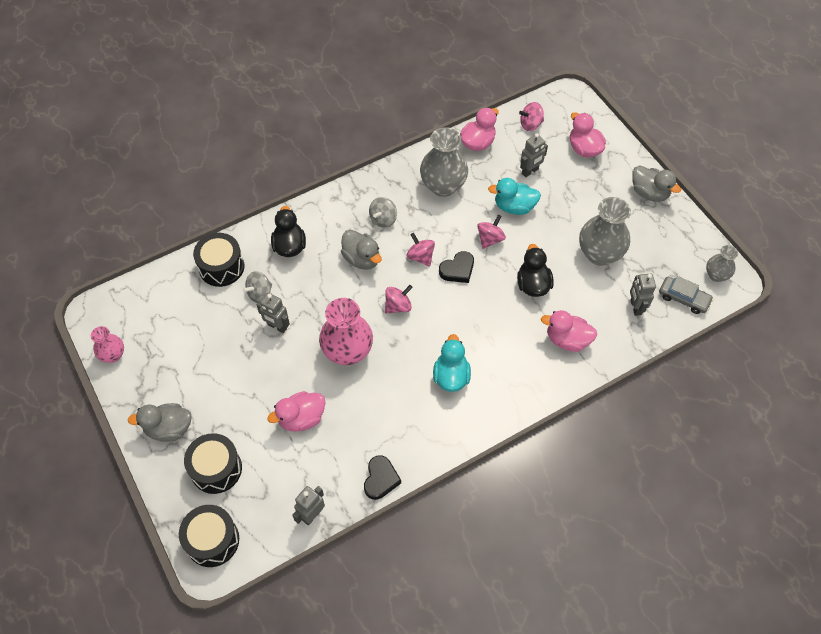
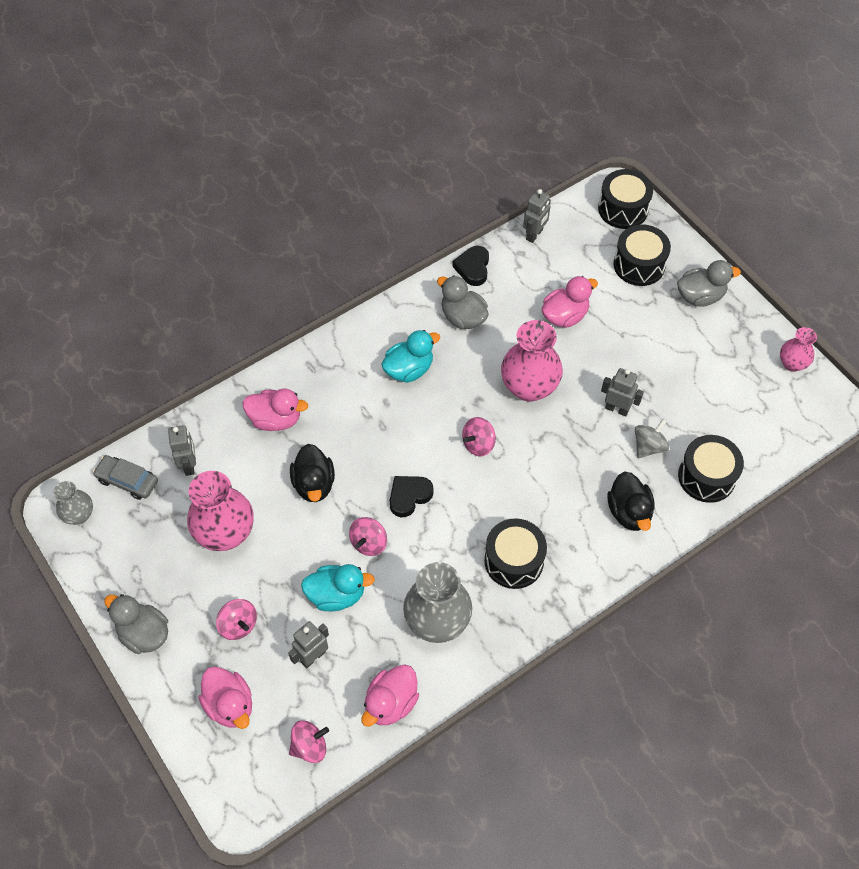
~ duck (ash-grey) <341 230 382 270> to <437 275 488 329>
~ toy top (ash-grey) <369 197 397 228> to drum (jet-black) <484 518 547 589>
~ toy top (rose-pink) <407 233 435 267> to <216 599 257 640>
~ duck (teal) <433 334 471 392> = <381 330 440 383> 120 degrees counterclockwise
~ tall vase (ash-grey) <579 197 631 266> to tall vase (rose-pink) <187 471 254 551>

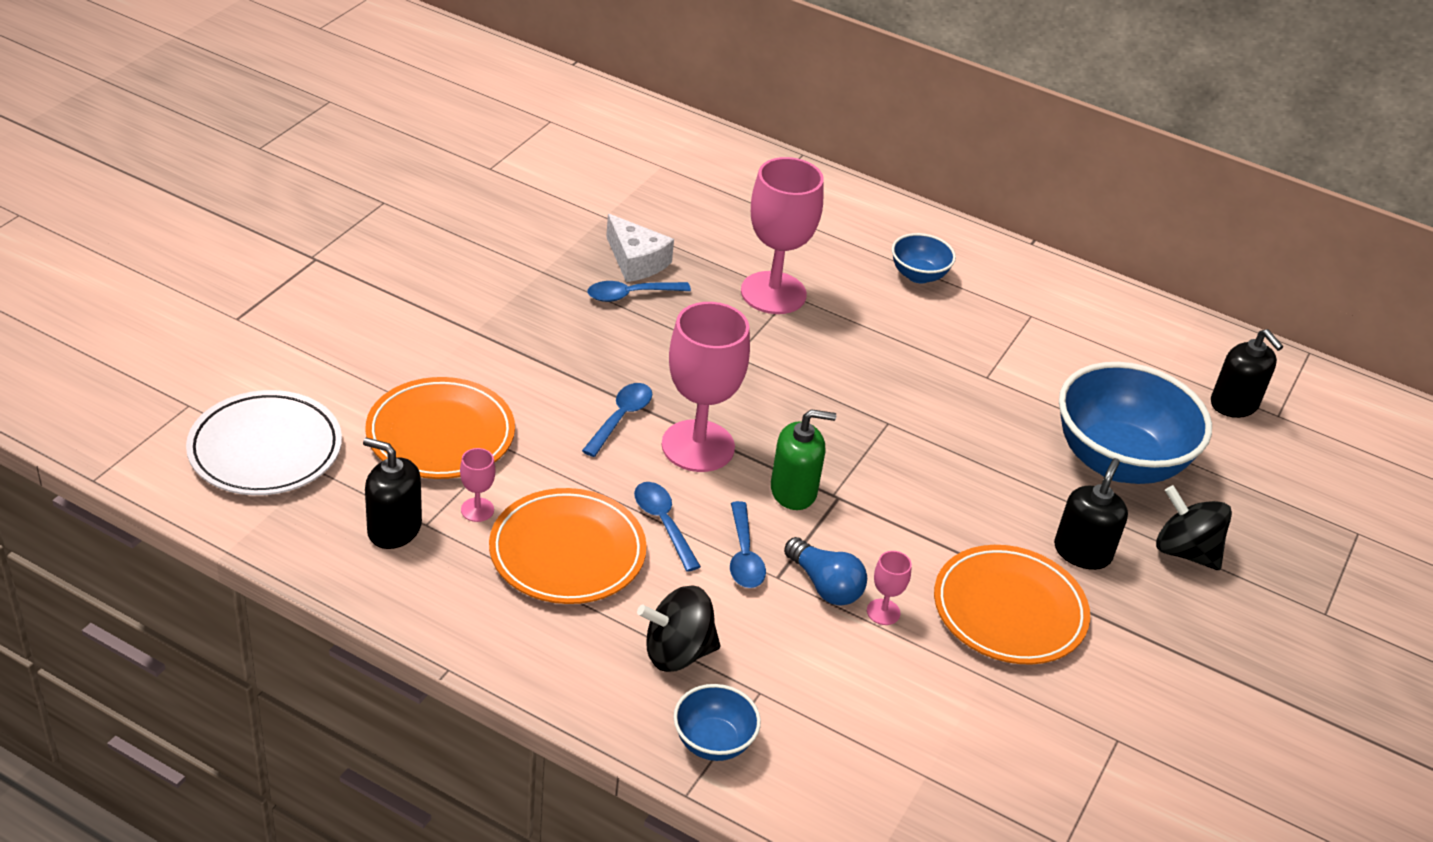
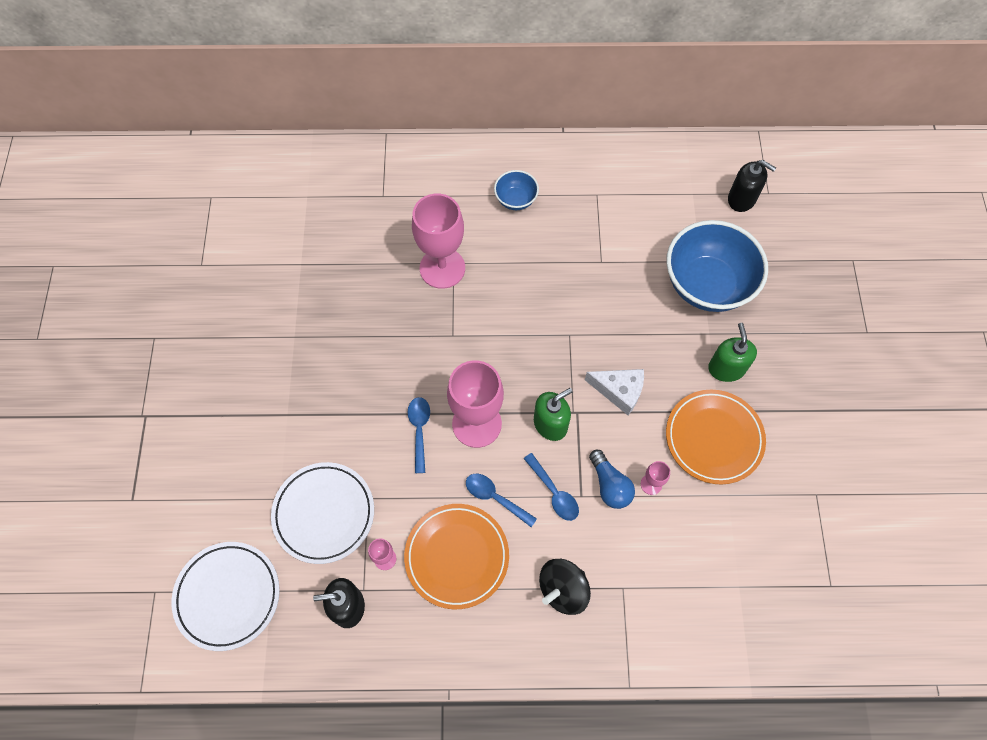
~ flat dish (bright orange) <366 377 515 479> to flat dish (snow-white) <271 462 374 564>
- tablespoon (blue) <588 281 691 302>
~ cheese (snow-white) <606 214 674 282> to <585 369 644 415>
- serving bowl (blue) <673 684 761 761>
~ bulb (blue) <784 537 867 605> = <589 450 635 509> 45 degrees clockwise
~ soap pump (jet-black) <1054 458 1128 570> to soap pump (green) <708 323 757 382>
- toy top (jet-black) <1156 485 1232 570>

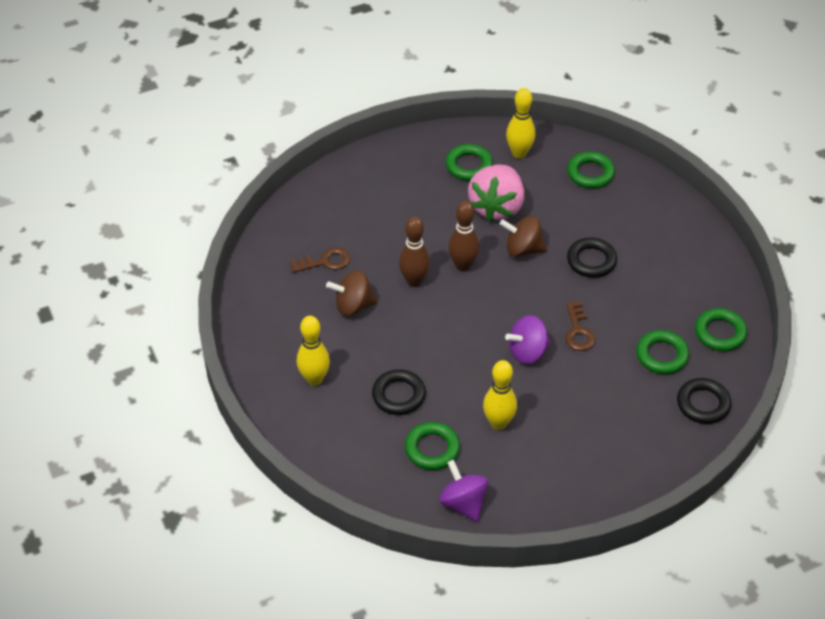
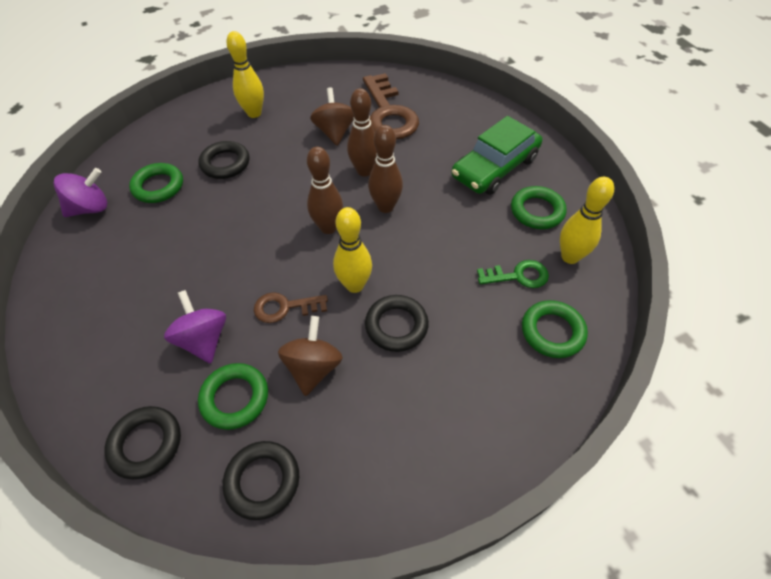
~ key (russet) <290 247 350 273> = <363 73 419 139> x1.86
- strawberry (rose-pink) <468 164 524 222>
~ tenpin (golden) <483 360 517 430> to <333 207 372 293>
~ toy top (russet) <500 216 547 257> to <278 316 343 396>
~ toy top (violet) <505 315 551 364> to <164 290 226 364>
~ ring (green) <695 308 747 351> to ring (jet-black) <223 441 299 520>
+ tenpin (russet) <307 147 343 234>
+ toy car (green) <451 116 542 195>
+ key (green) <477 260 549 288>

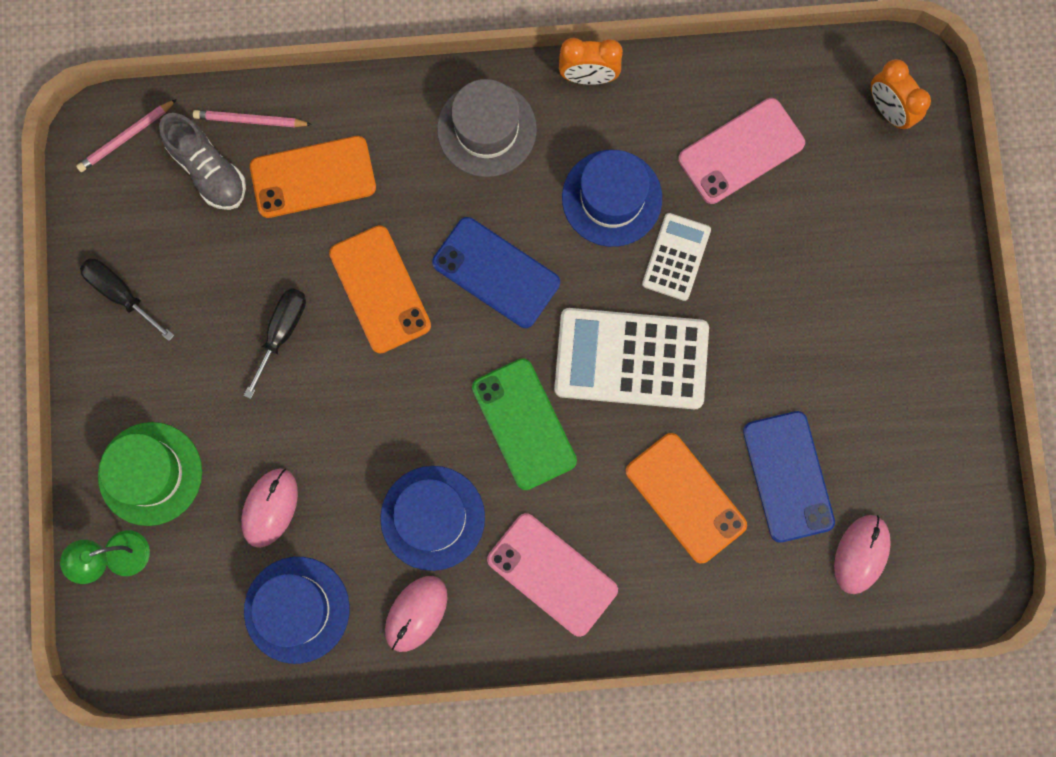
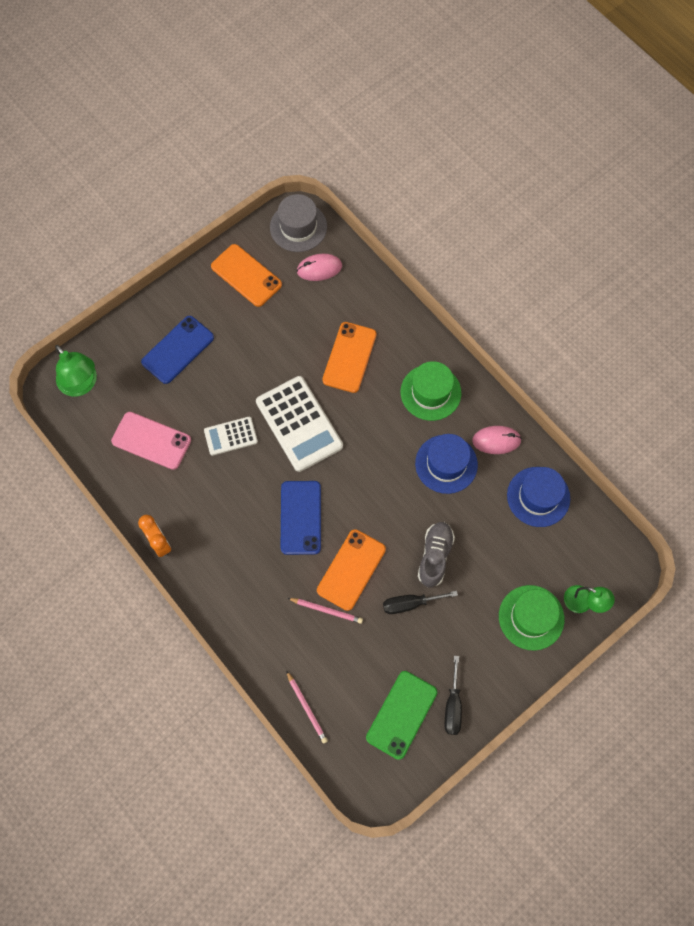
~ pencil (rose-pink) <76 99 177 172> to <288 598 363 624>
~ sneaker (ash-grey) <159 113 246 210> to <418 522 455 587>
- PC mouse (rose-pink) <241 468 298 548>
~ smartphone (bright orange) <250 136 376 218> to <211 244 282 307>
~ hat (ash-grey) <437 79 537 177> to <270 194 327 252>
~ smartphone (green) <472 358 577 490> to <366 671 437 760>
~ smartphone (rose-pink) <487 513 618 637> to hat (green) <401 361 461 421>
- hat (blue) <562 150 662 247>
~ smartphone (blue) <743 411 835 543> to <141 316 214 384>
~ bedside clock (bright orange) <871 59 931 130> to lamp (green) <55 345 97 397>

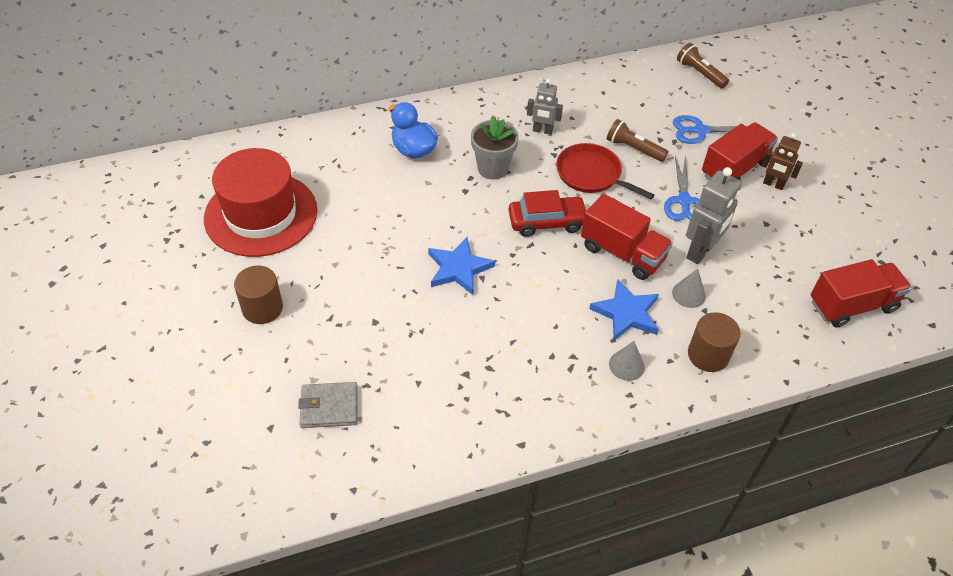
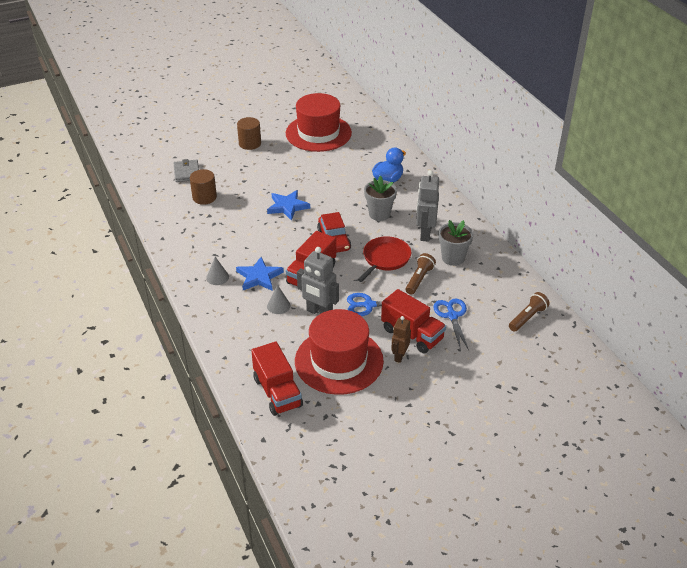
~ toy robot (ash-grey) <527 79 563 135> = <416 170 439 242> x1.60
~ solid cylinder (russet) <688 312 741 372> to <190 169 217 205>
+ hat (scarlet) <295 309 384 395>
+ flower pot (ash-grey) <438 220 473 266>

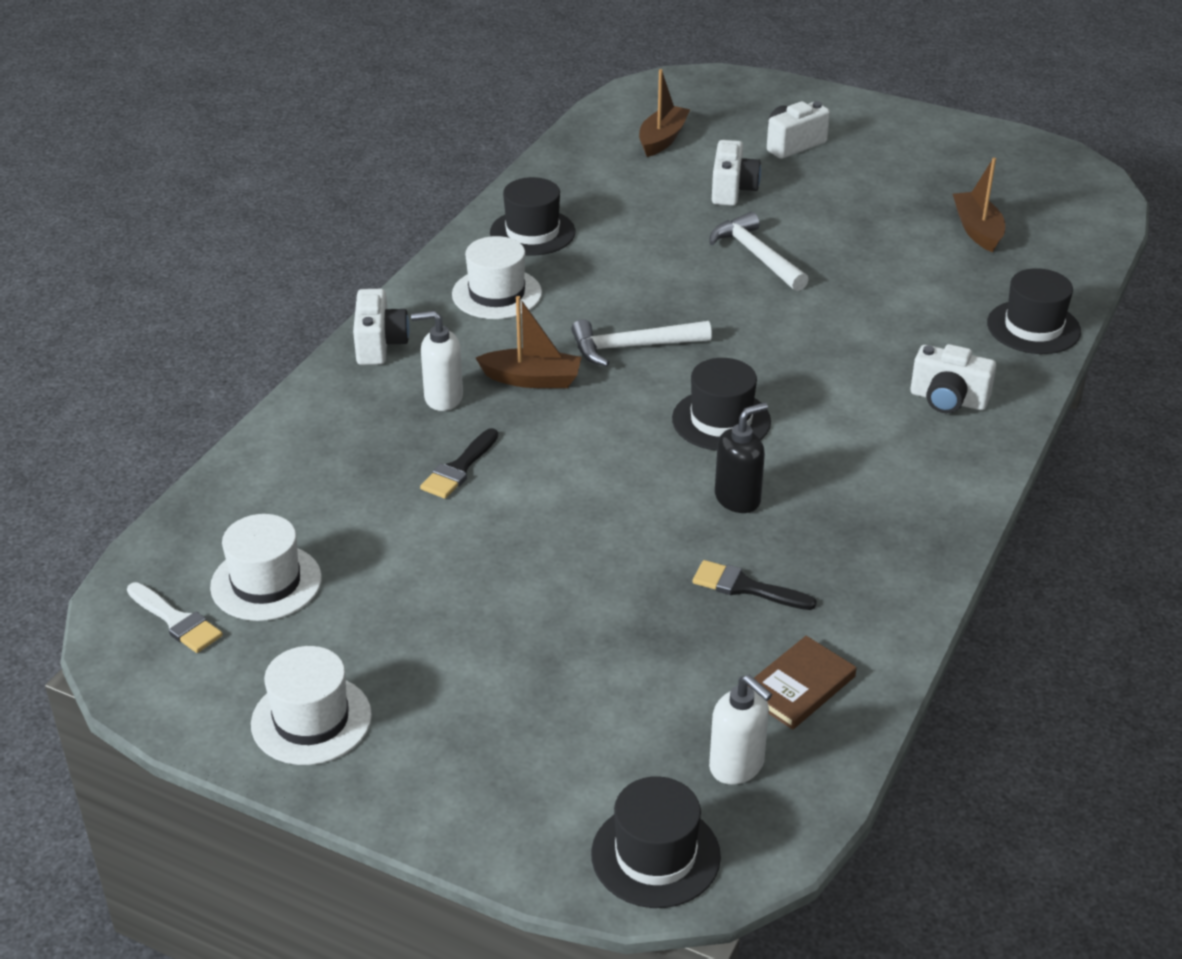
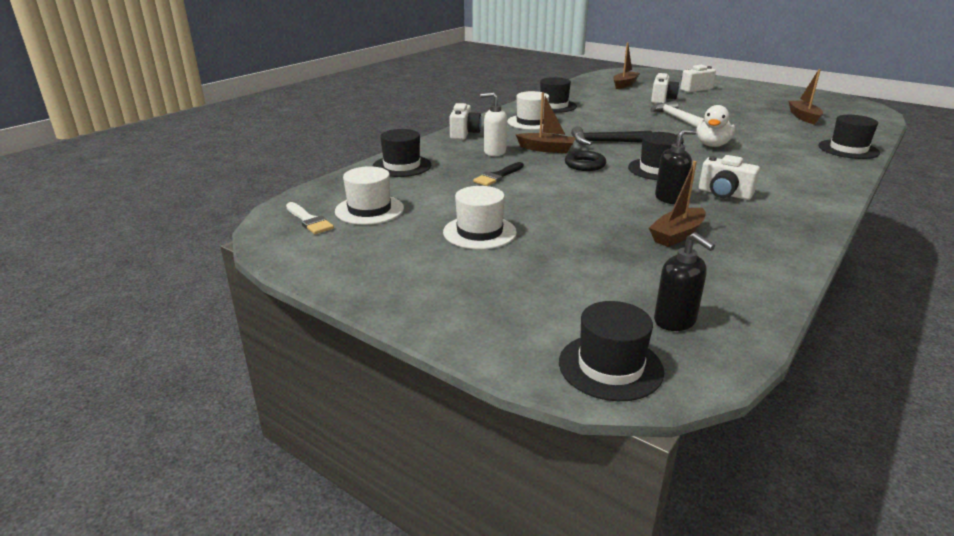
~ hat (snow-white) <251 646 372 765> to <443 186 517 249>
~ claw hammer (snow-white) <571 319 712 366> to claw hammer (jet-black) <571 126 652 145>
~ paint brush (jet-black) <693 560 817 610> to toy boat (russet) <649 161 706 247>
~ soap pump (snow-white) <709 675 772 785> to soap pump (jet-black) <654 232 715 331>
- hardcover (russet) <748 636 856 730>
~ compact camera (snow-white) <910 344 996 413> to <699 155 760 200>
+ hat (jet-black) <372 129 431 177>
+ ring (jet-black) <565 151 606 171>
+ duck (snow-white) <696 105 735 147>

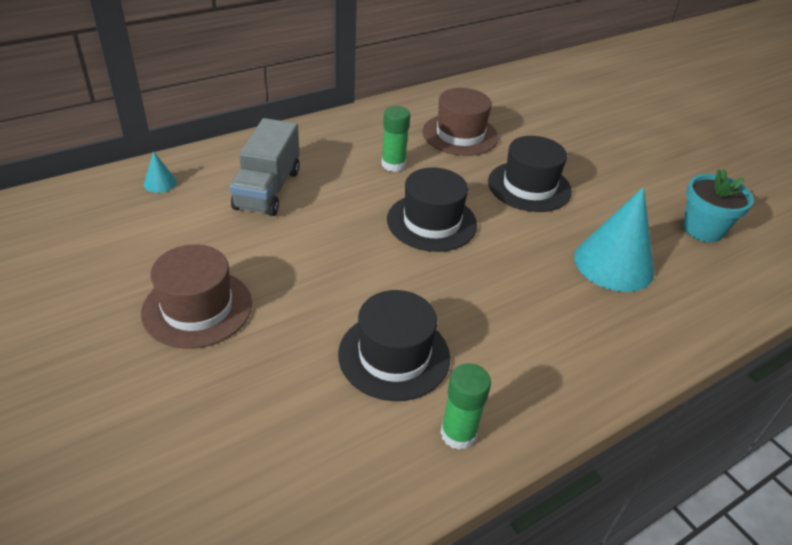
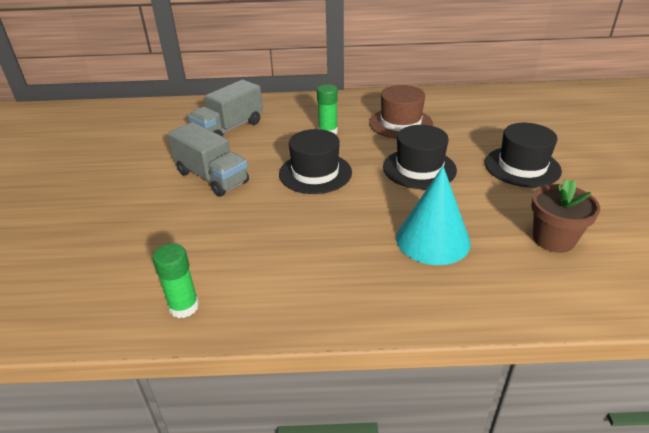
- hat (russet) <141 244 252 349>
- cone (teal) <144 151 177 193>
~ hat (jet-black) <338 290 450 401> to <485 123 562 187>
~ flower pot (teal) <683 169 754 242> to flower pot (russet) <531 179 600 253>
+ toy truck (ash-grey) <167 122 249 197>

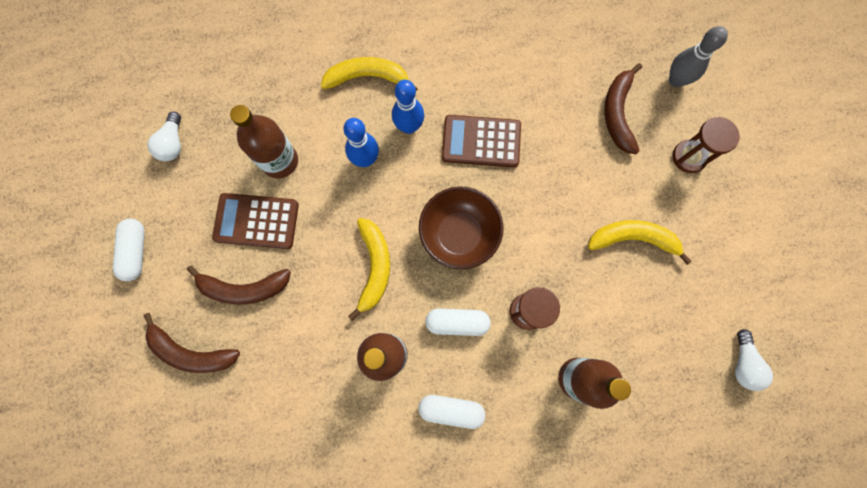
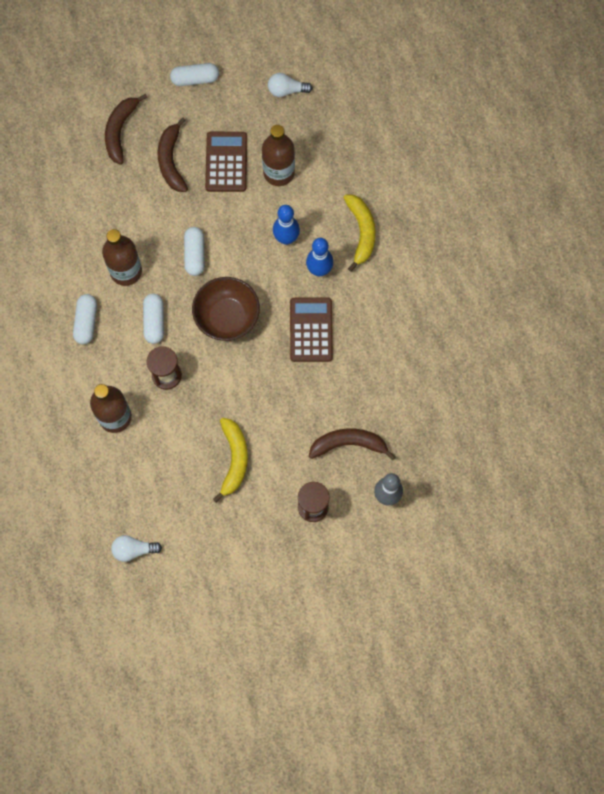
~ banana fruit (golden) <348 218 390 321> to pill (snow-white) <184 227 205 276>

